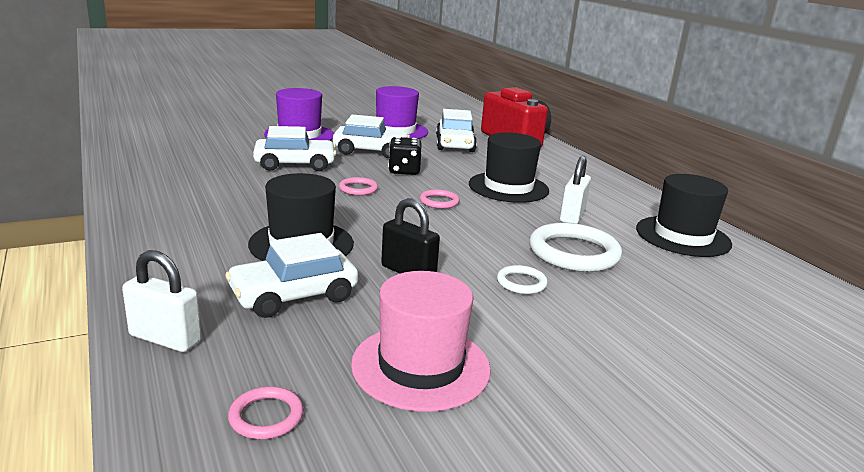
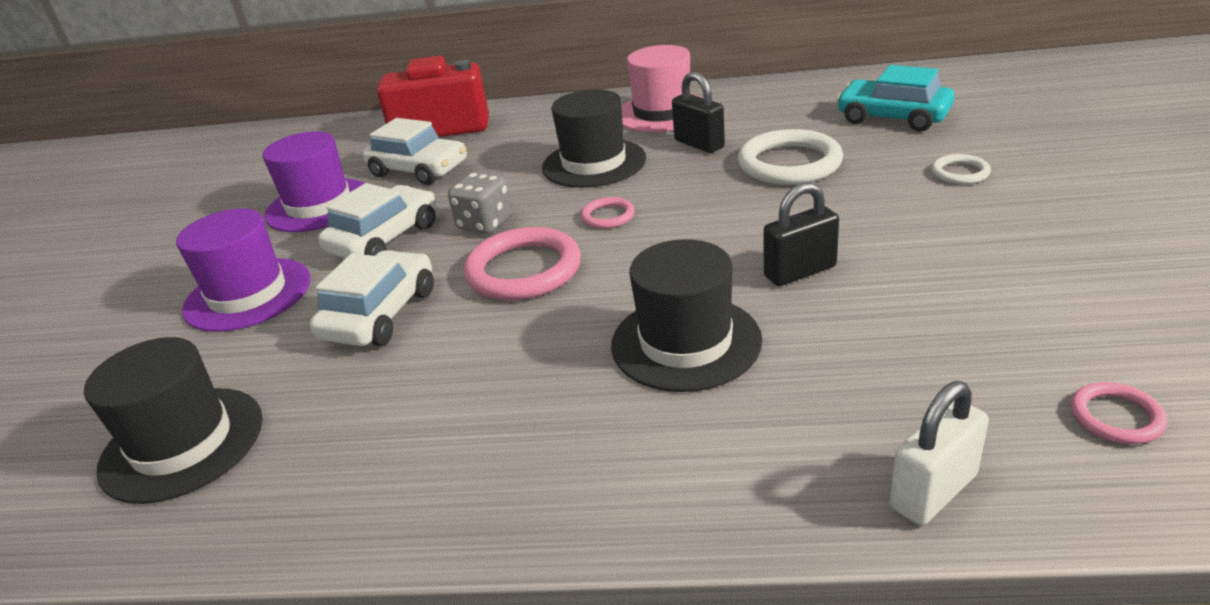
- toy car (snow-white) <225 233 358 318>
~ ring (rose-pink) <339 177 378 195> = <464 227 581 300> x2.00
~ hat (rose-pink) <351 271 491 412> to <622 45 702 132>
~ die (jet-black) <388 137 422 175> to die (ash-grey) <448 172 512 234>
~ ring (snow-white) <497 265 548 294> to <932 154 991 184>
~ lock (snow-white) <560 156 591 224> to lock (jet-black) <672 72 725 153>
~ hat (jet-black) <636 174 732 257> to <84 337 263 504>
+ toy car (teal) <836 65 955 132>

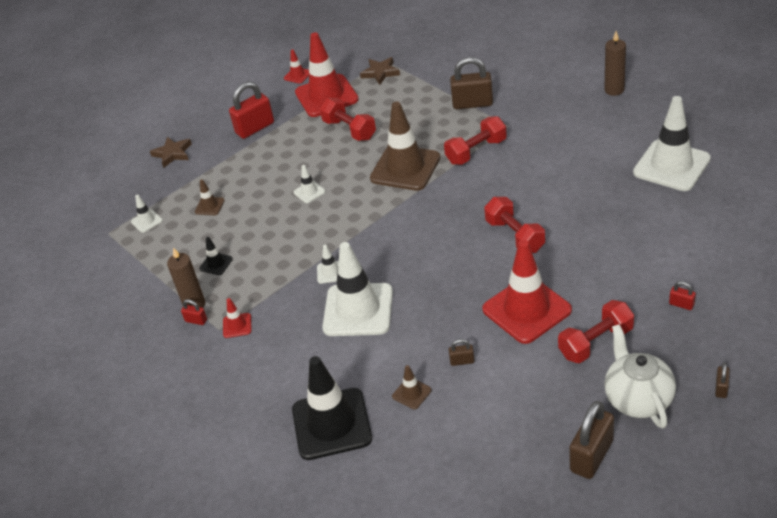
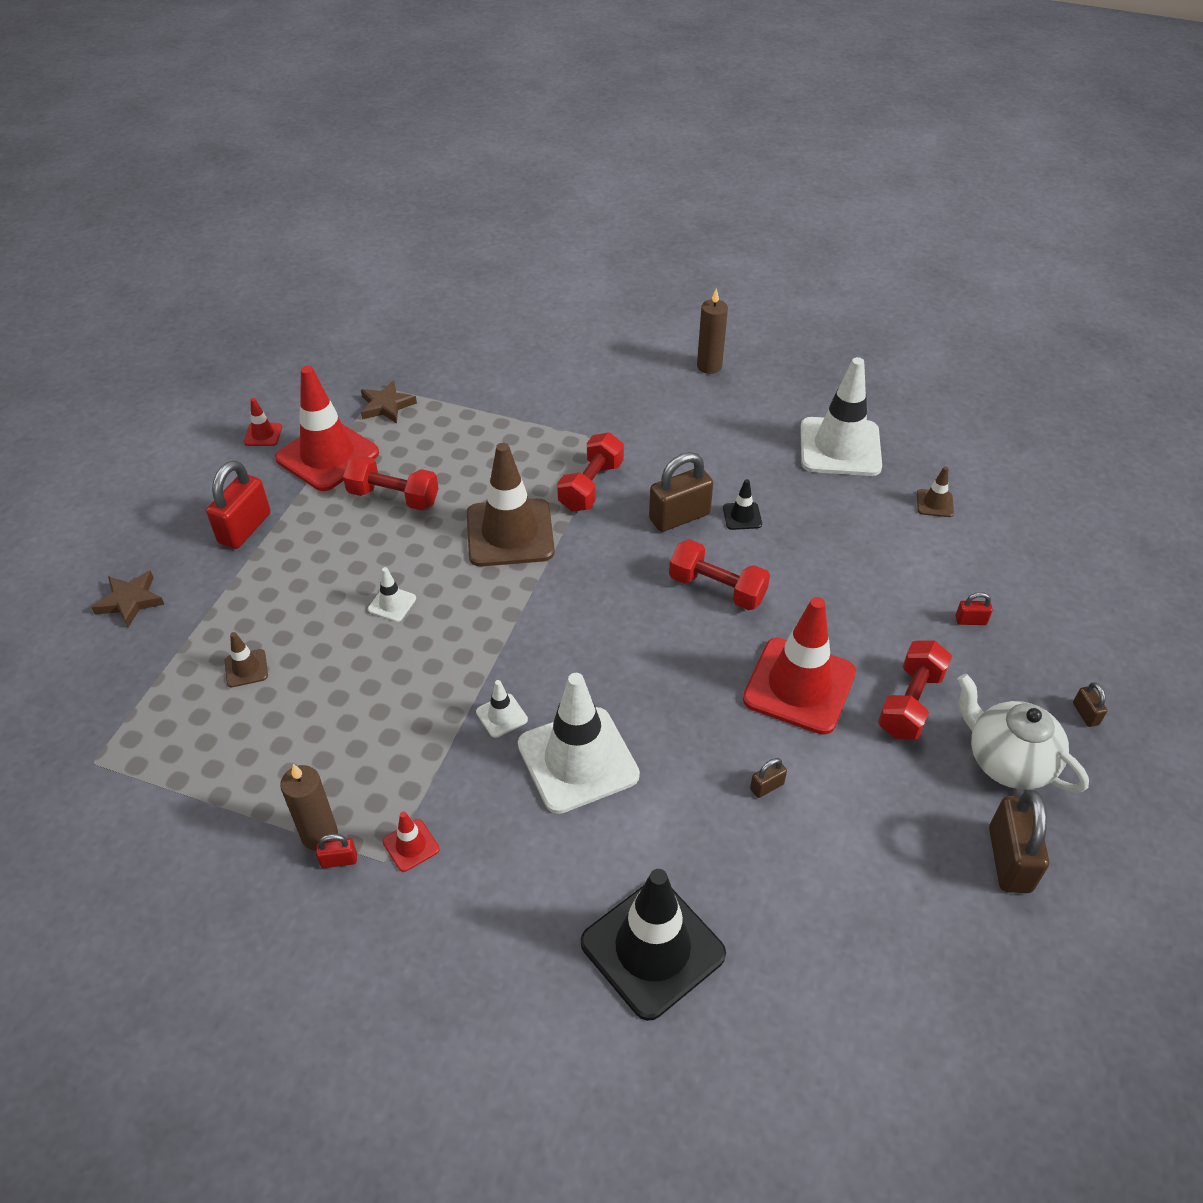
- safety cone (snow-white) <131 195 163 233>
~ safety cone (jet-black) <199 237 233 275> to <723 479 762 530>
~ safety cone (russet) <392 365 432 409> to <917 467 954 517>
~ lock (russet) <450 57 493 109> to <649 452 713 532>

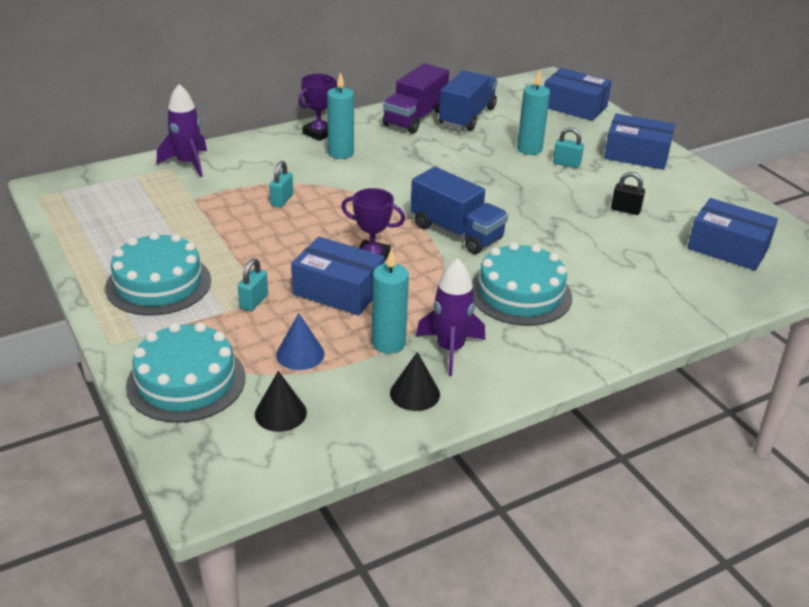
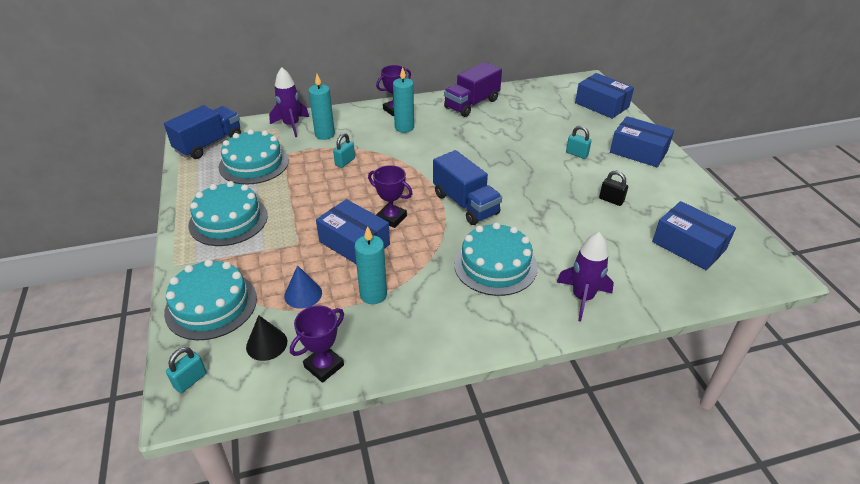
~ lock (teal) <238 258 268 311> to <166 347 207 393>
- cone (jet-black) <390 352 440 411>
~ spaceship (violet) <416 258 485 376> to <557 232 614 322>
~ toy truck (blue) <439 70 497 131> to <164 105 241 159>
~ wax candle (teal) <517 70 550 155> to <308 74 335 140>
+ gateau (teal) <219 129 289 185>
+ prize cup (violet) <290 305 344 383>

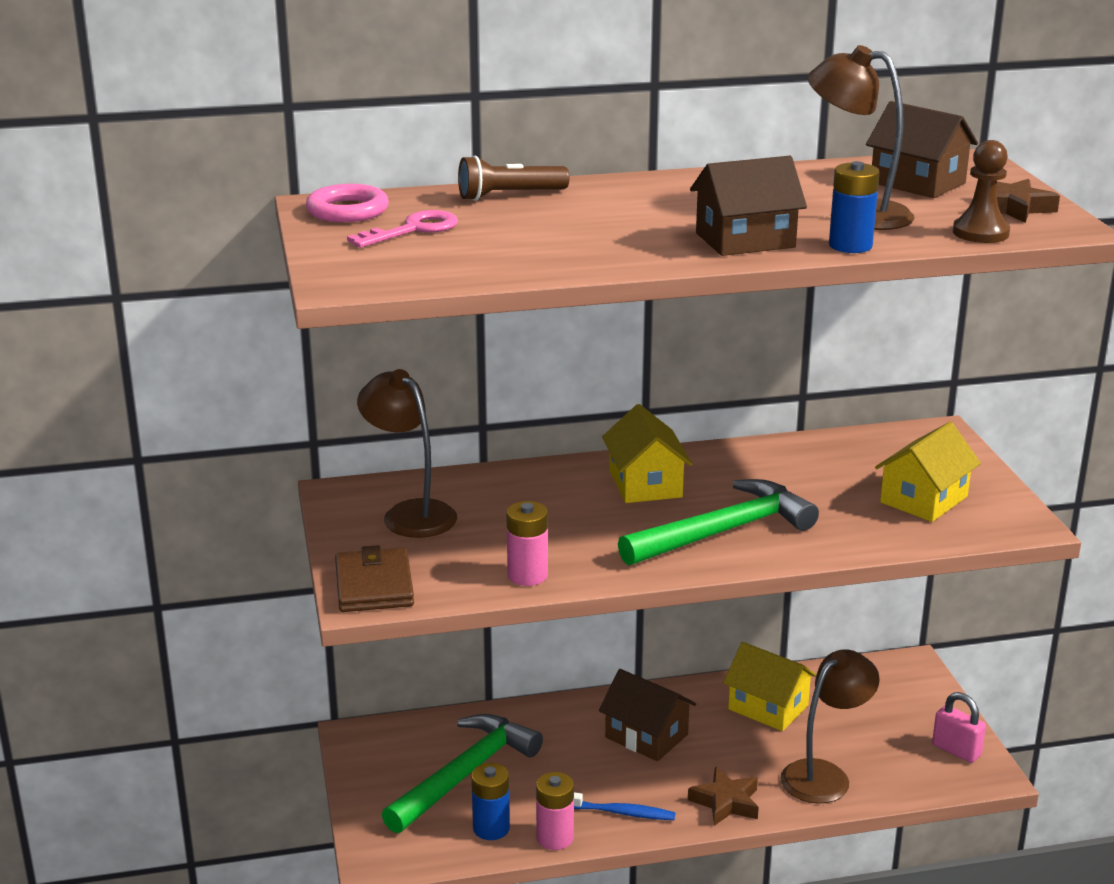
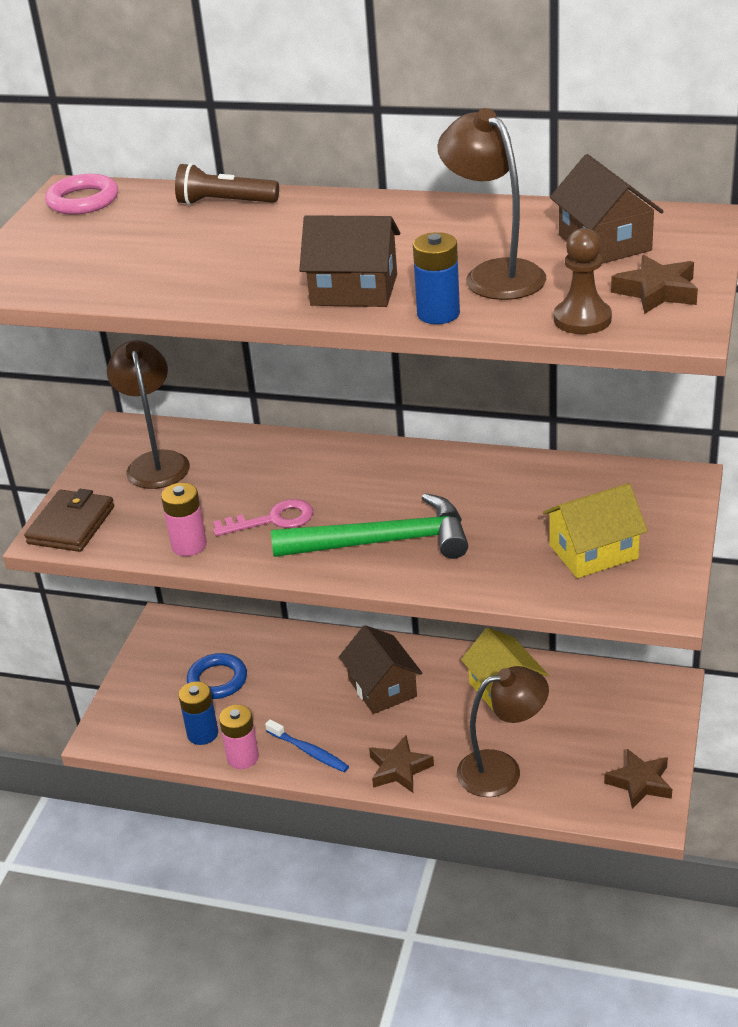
~ key (rose-pink) <347 210 458 248> to <213 499 313 536>
~ claw hammer (green) <382 714 543 833> to ring (blue) <187 653 247 699>
- cottage (golden) <602 404 693 503>
~ lock (rose-pink) <932 692 986 763> to five-pointed star (russet) <604 749 672 809>

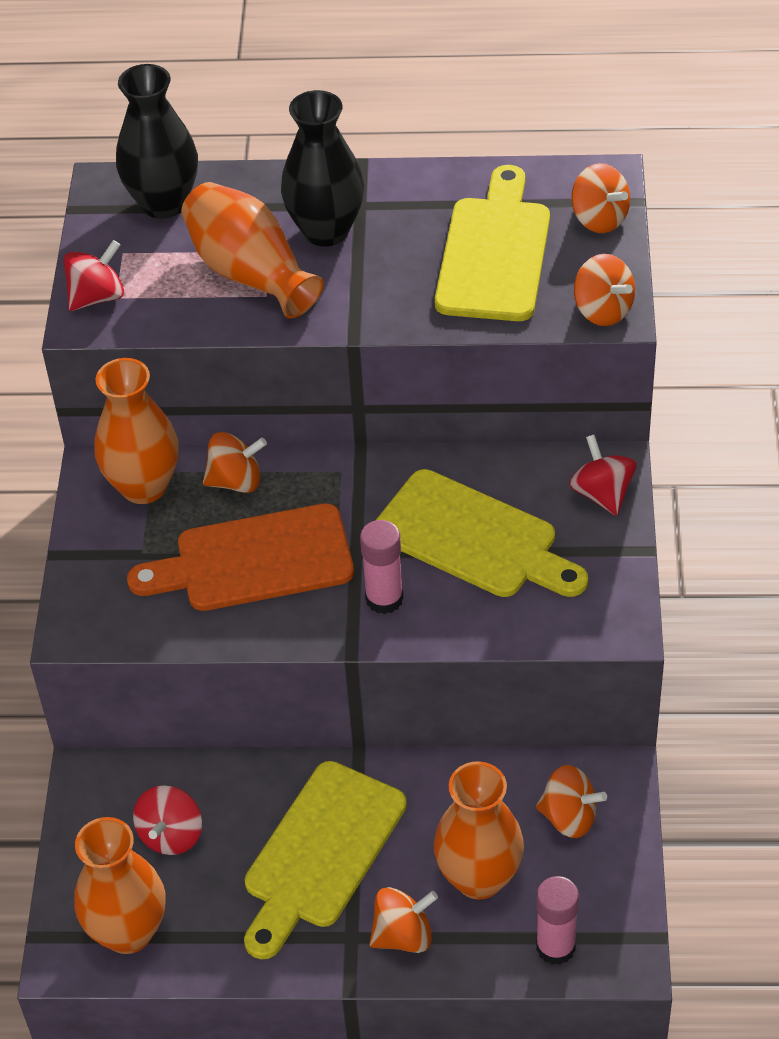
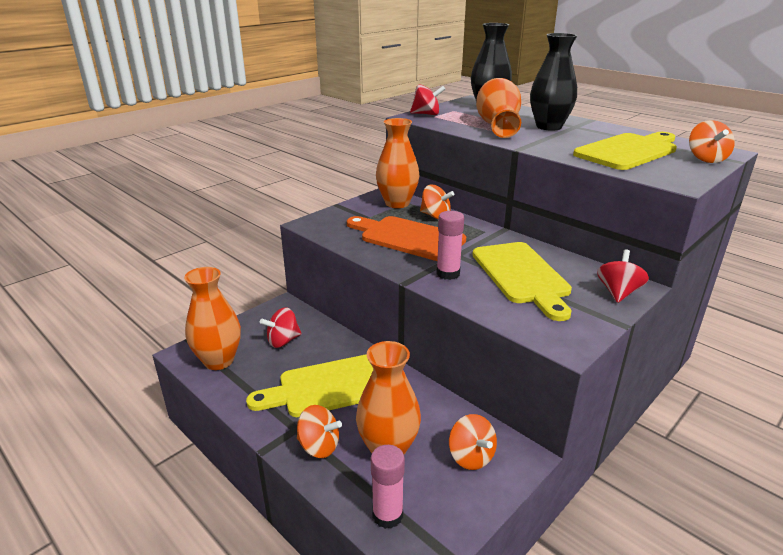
- toy top (bright orange) <574 254 635 326>

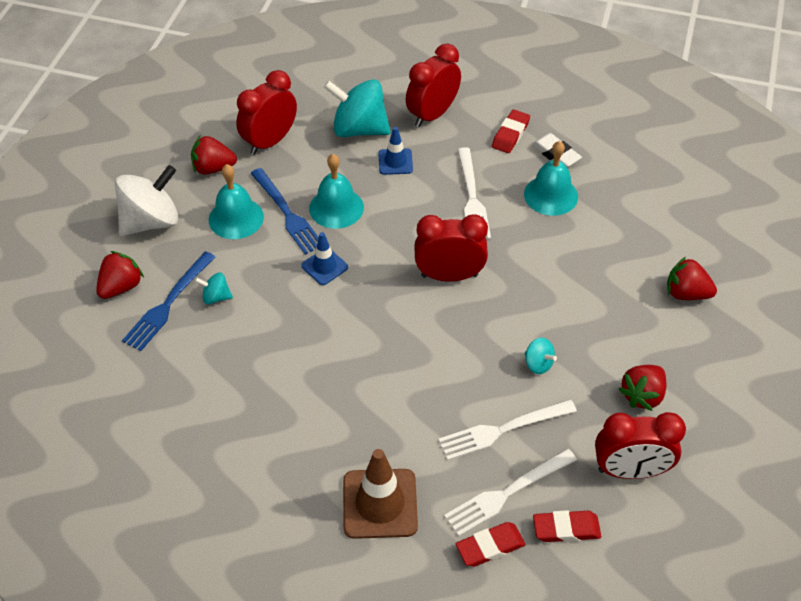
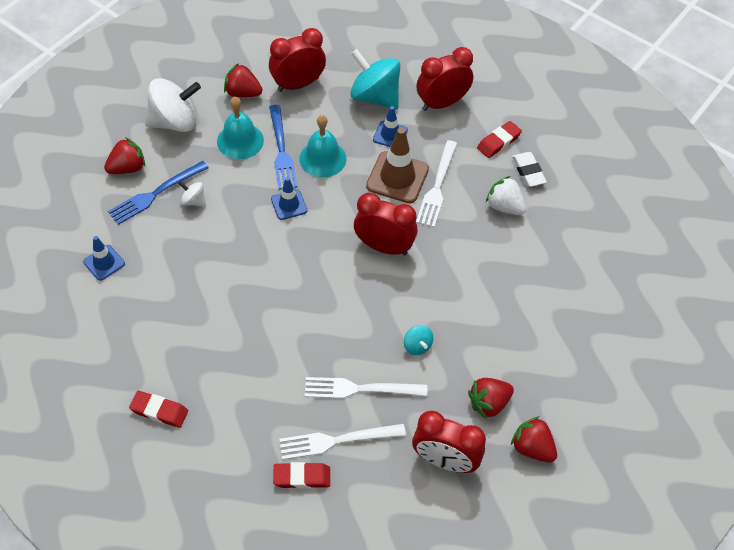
~ toy top (teal) <195 272 233 305> to toy top (snow-white) <178 181 206 206>
~ safety cone (russet) <343 449 418 539> to <366 128 429 203>
~ bell (teal) <524 141 578 216> to strawberry (snow-white) <486 176 526 215>
~ eraser (scarlet) <533 510 601 542> to <129 391 188 428>
~ strawberry (scarlet) <667 257 717 300> to <511 416 557 462>
+ safety cone (blue) <83 236 125 281>

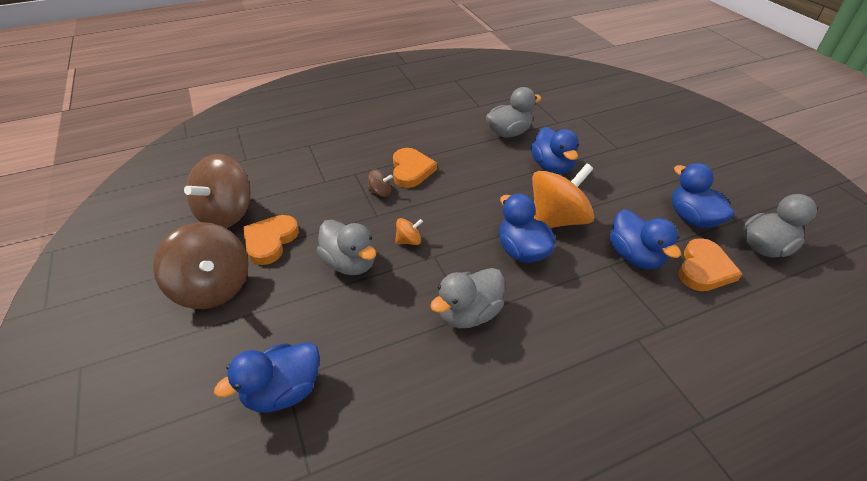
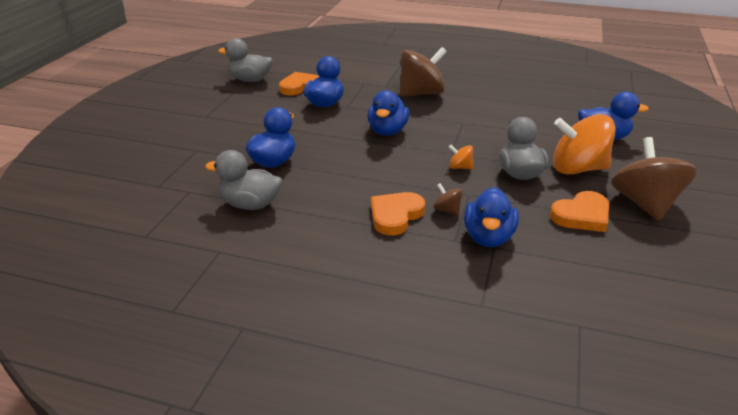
~ toy top (russet) <184 154 251 228> to <400 47 447 97>
- duck (ash-grey) <430 268 505 328>
~ toy top (bright orange) <532 163 594 228> to <553 114 616 175>
~ duck (blue) <671 163 735 228> to <464 187 519 247>

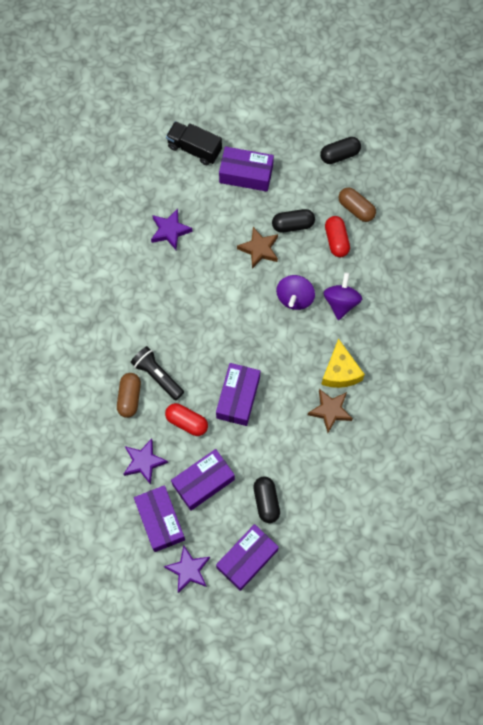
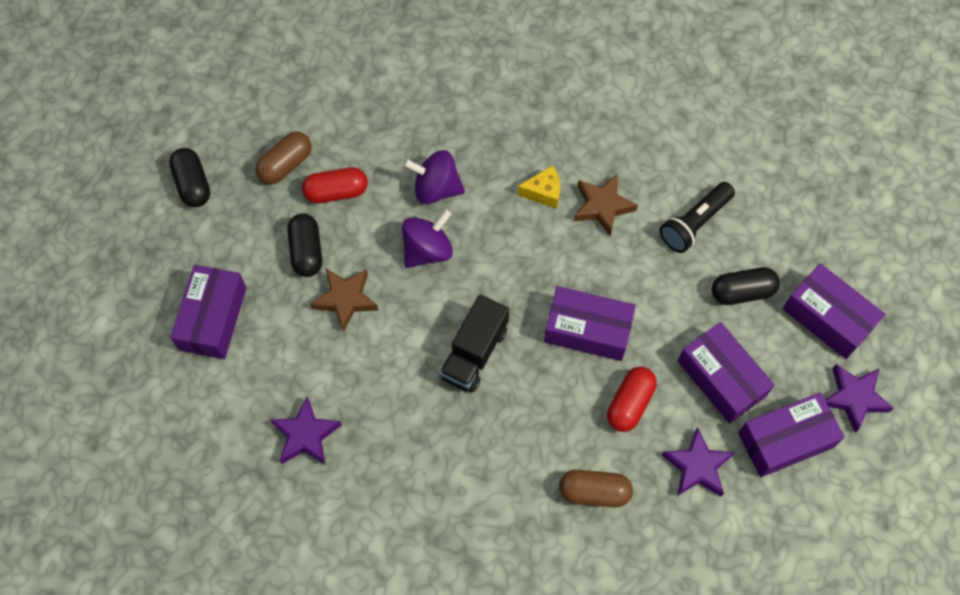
~ pocket torch (jet-black) <131 346 184 400> to <660 182 735 253>
~ toy truck (jet-black) <166 121 222 165> to <439 294 509 393>
~ toy top (violet) <276 275 315 310> = <402 209 453 268> 60 degrees counterclockwise
~ cheese (golden) <321 338 365 388> = <517 165 560 209> x0.65

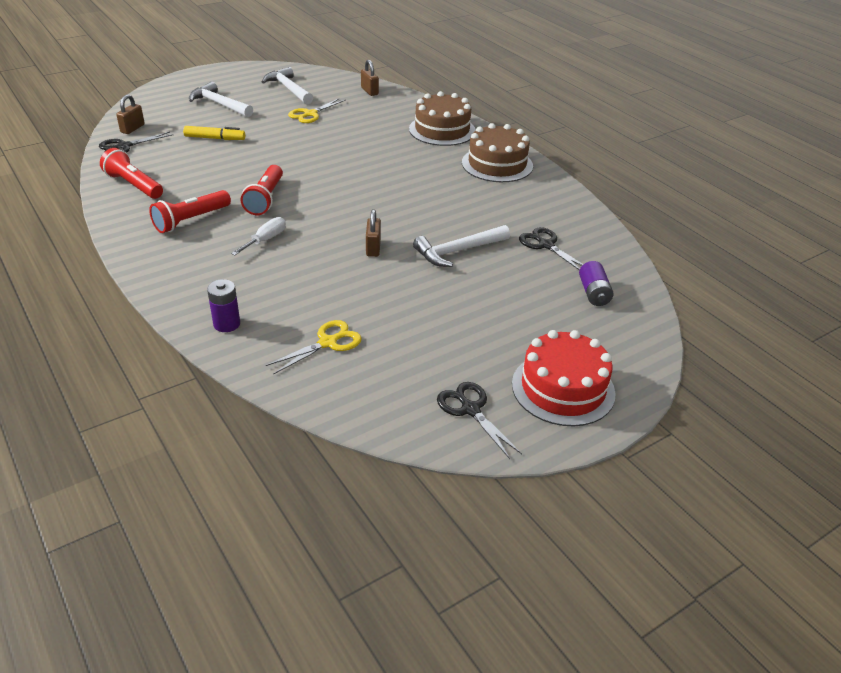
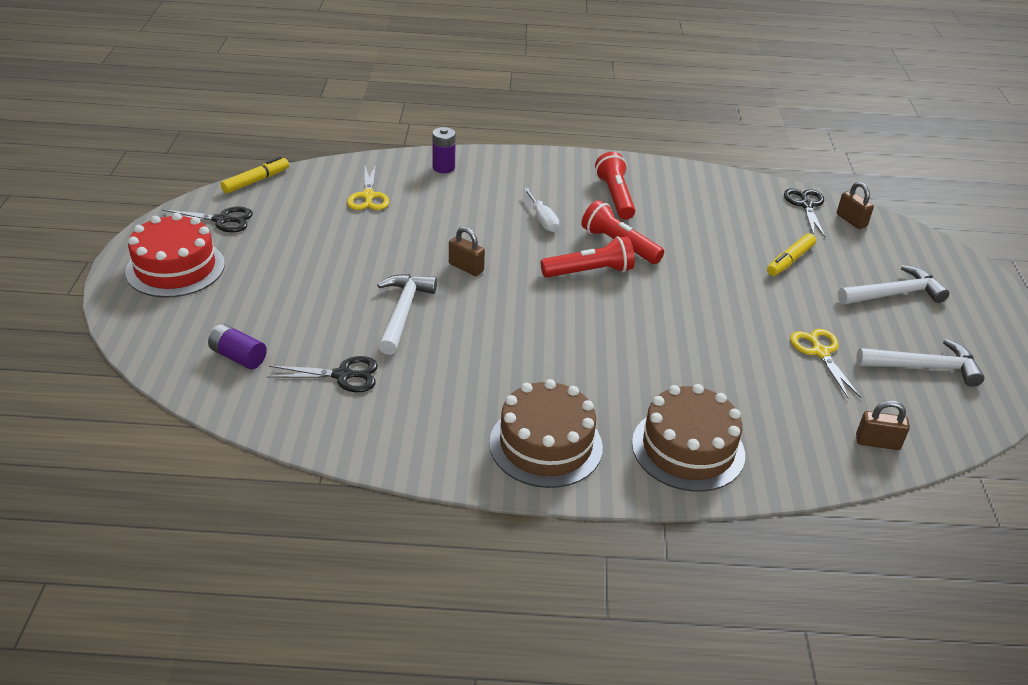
~ pocket torch (scarlet) <100 148 163 199> to <541 236 635 278>
+ marker pen (golden) <221 156 289 194>

